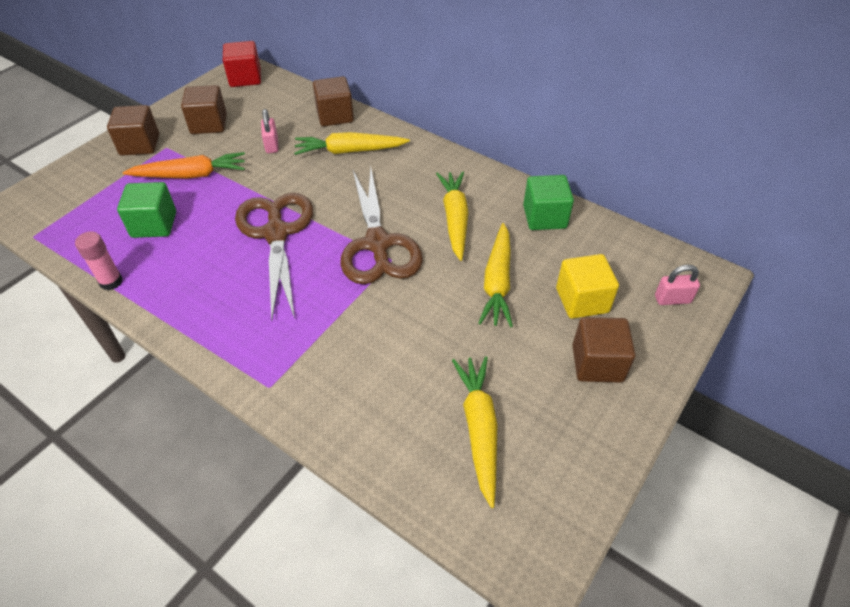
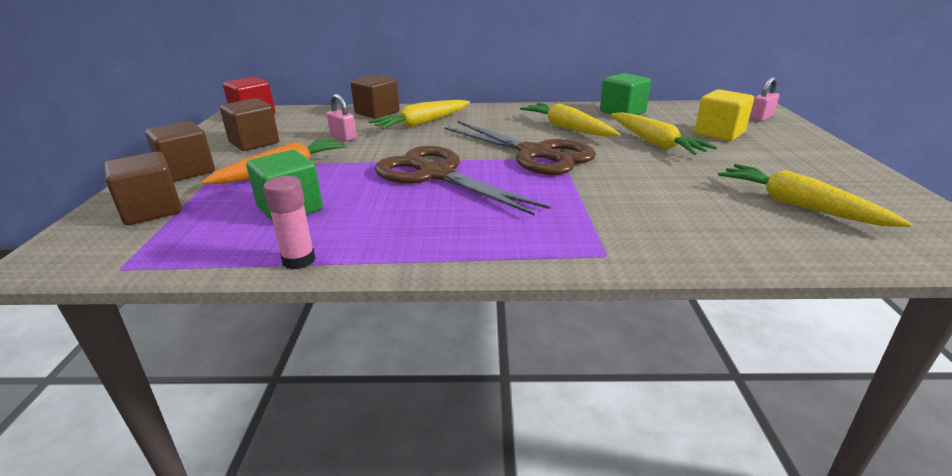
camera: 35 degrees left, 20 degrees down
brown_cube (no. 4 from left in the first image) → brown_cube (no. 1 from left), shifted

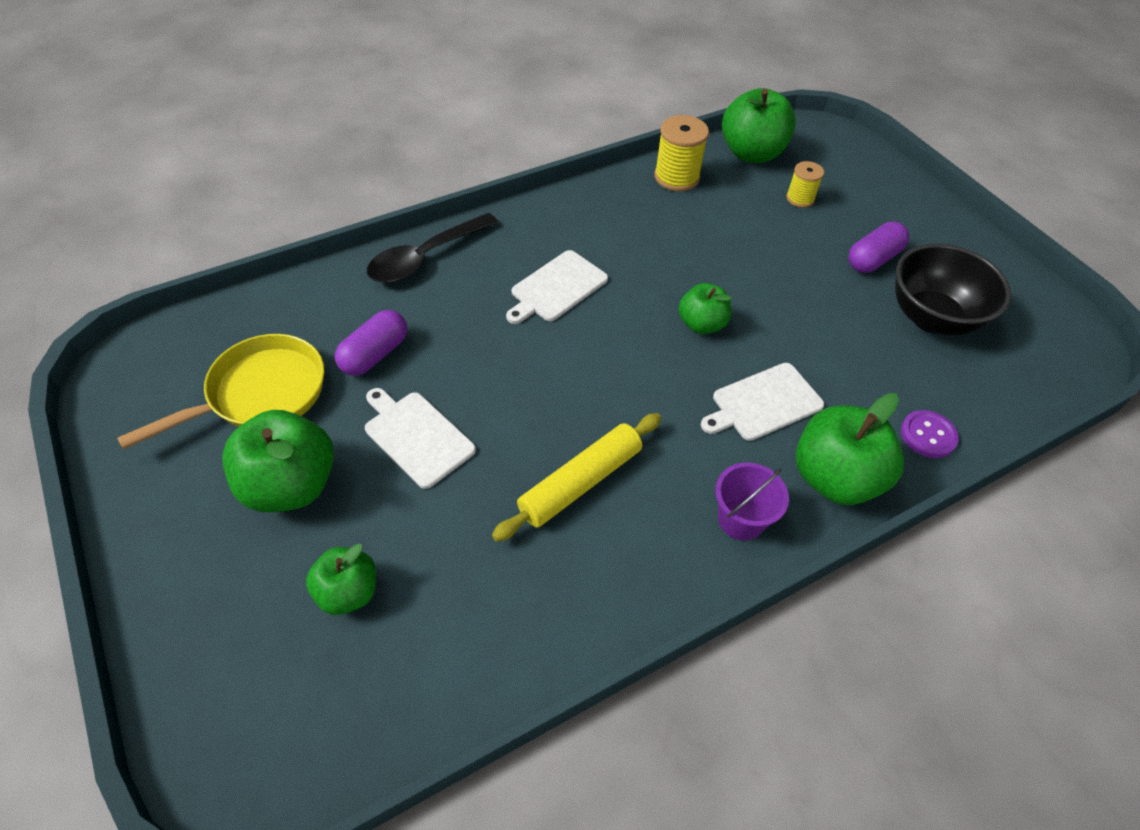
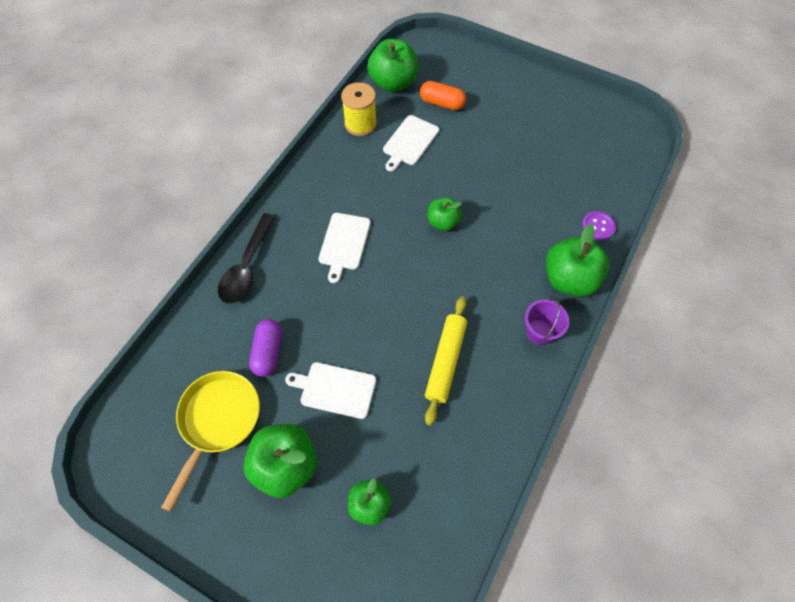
camera: 30 degrees left, 10 degrees up
yellow_spool (no. 2 from left) → orange_capsule
purple_capsule (no. 2 from left) → -
black_bowl → -
white_cutting_board (no. 3 from left), shifted

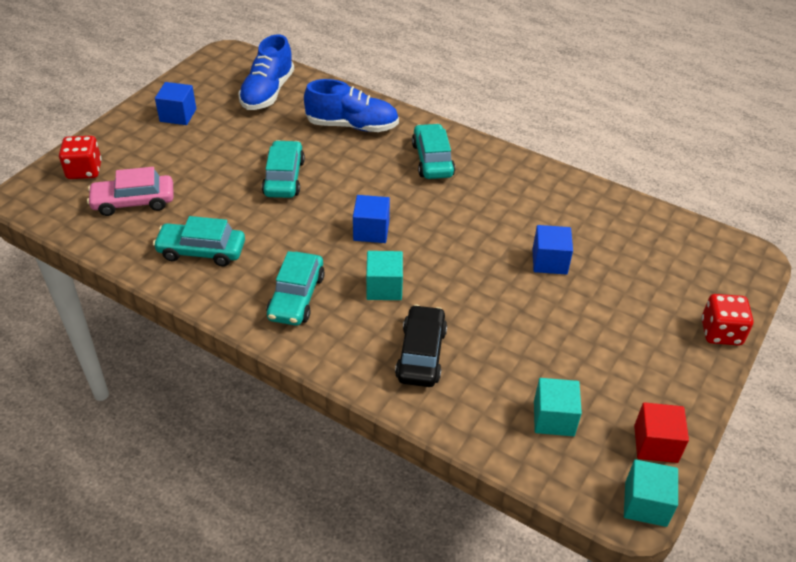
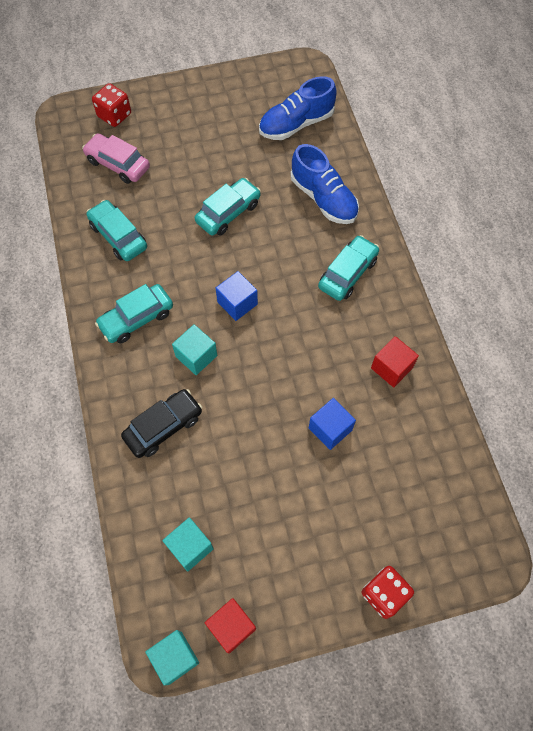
camera: 45 degrees right, 20 degrees up
blue_cube (no. 1 from left) → -
- → red_cube (no. 2 from left)

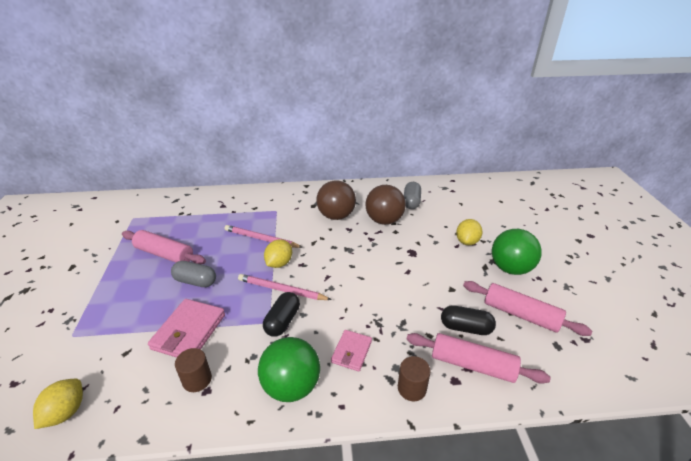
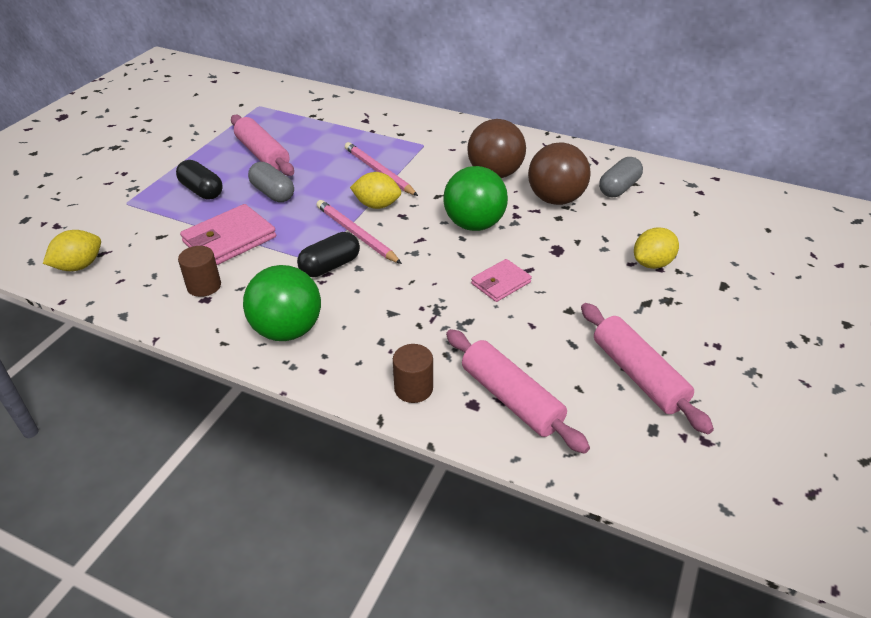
camera: 30 degrees right, 5 degrees up
green_ball (no. 2 from left), shifted
yellow_lemon (no. 2 from left), 45 degrees clockwise
black_capsule (no. 2 from left in the first image) → black_capsule (no. 1 from left), shifted
pink_wallet (no. 2 from left), shifted

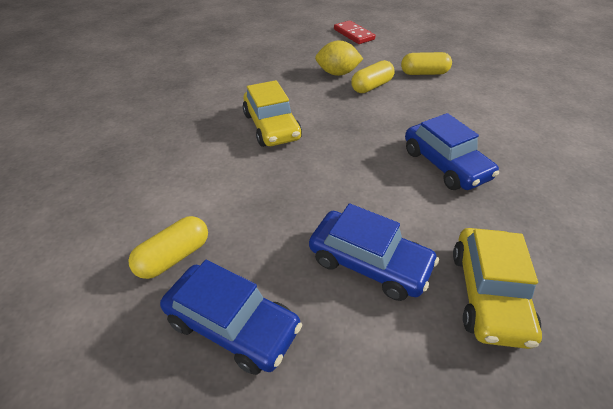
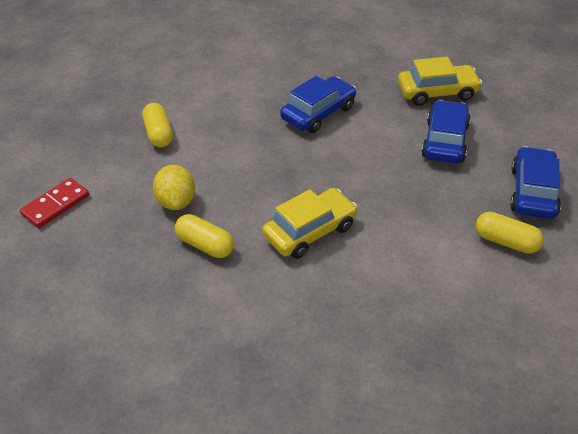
camera: 105 degrees left, 0 degrees up
yellow_capsule (no. 2 from left), shifted

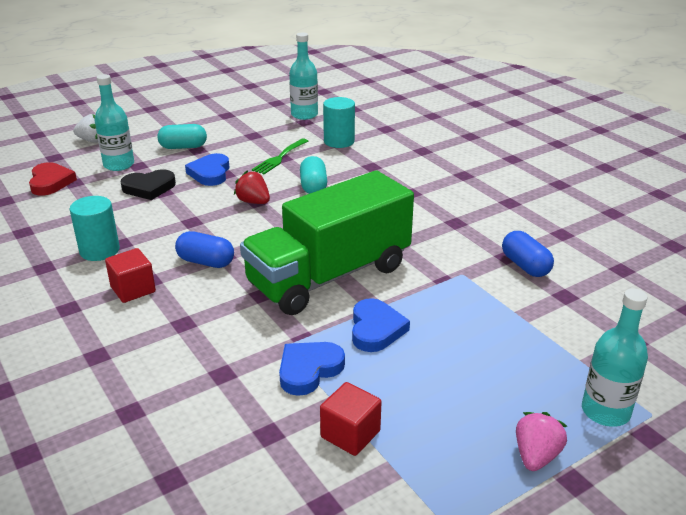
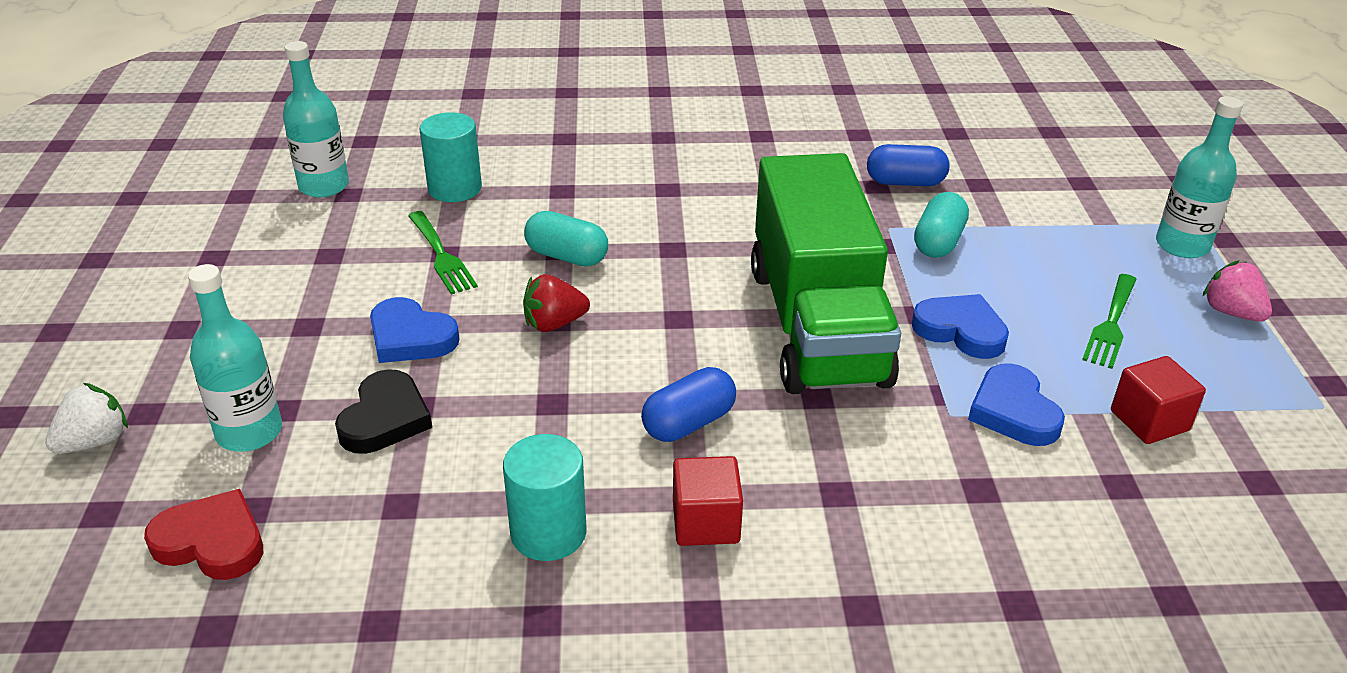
camera: 60 degrees left, 5 degrees up
turquoise_capsule (no. 1 from left in the first image) → turquoise_capsule (no. 2 from left), shifted
- → green_fork (no. 2 from left)

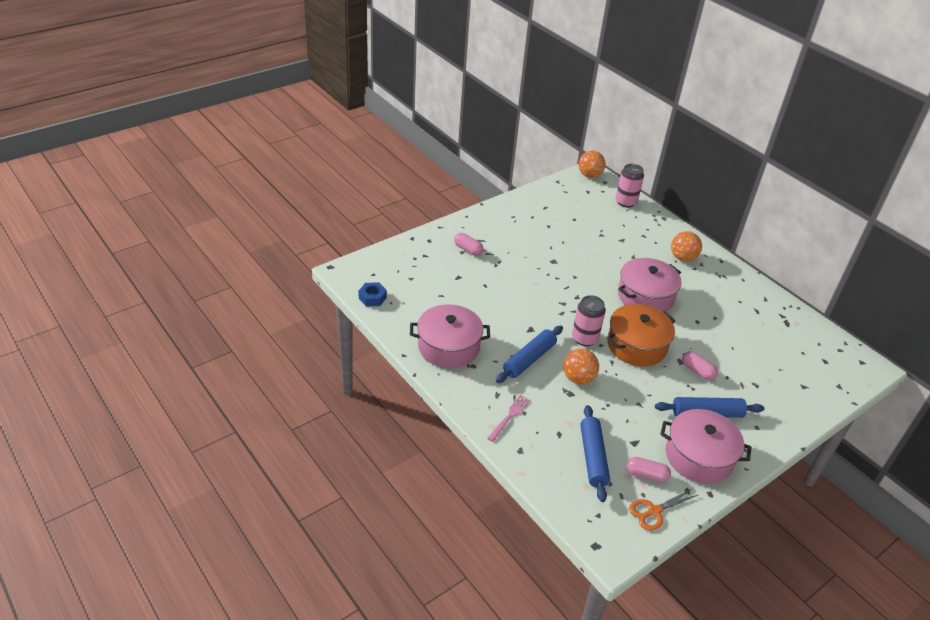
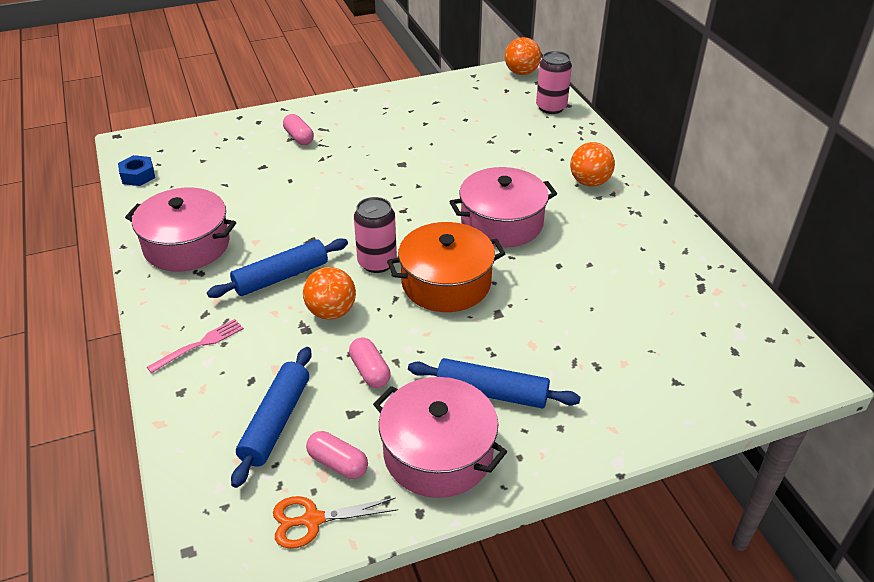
camera: 20 degrees right, 0 degrees up
pink_capsule (no. 3 from left), shifted

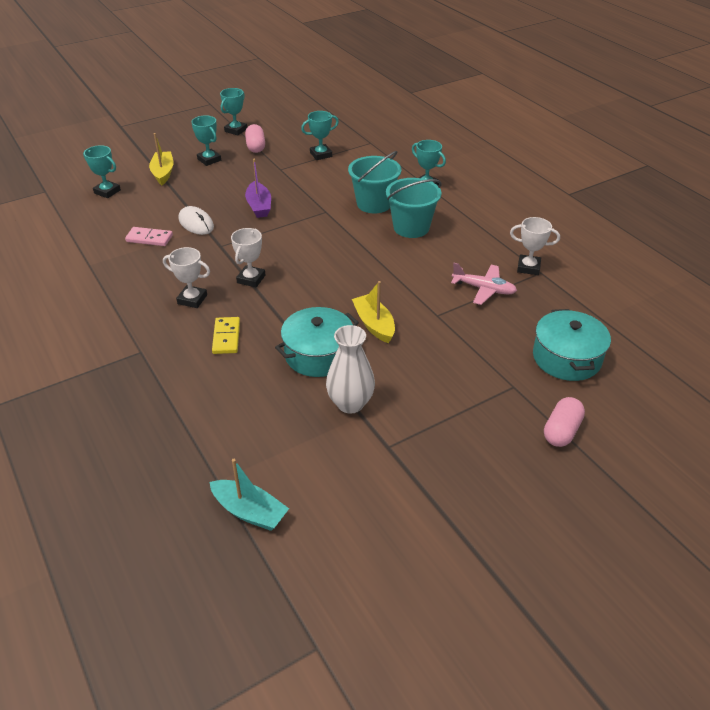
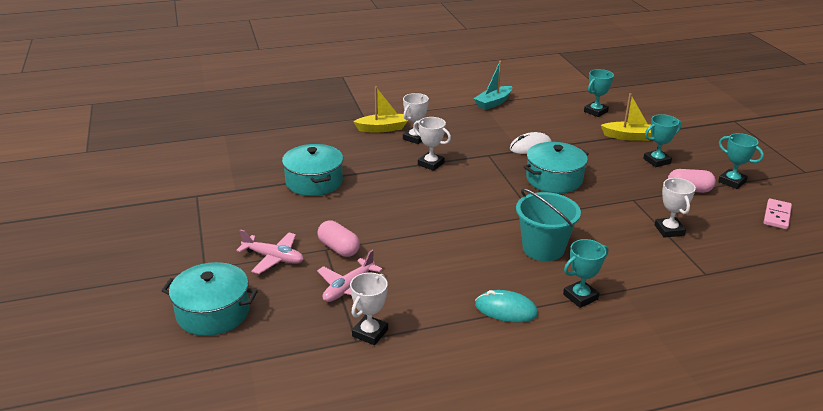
camera: 105 degrees right, 10 degrees down
turquoise_trophy (no. 4 from left) → white_trophy (no. 4 from left)
purple_boat → turquoise_pot (no. 3 from left)
turquoise_bucket (no. 2 from left) → -
pink_domino, shifted
yellow_boat (no. 2 from left in the first image) → yellow_boat (no. 1 from left), shifted
yellow_domino → -
white_vase → -
pink_capsule (no. 2 from left in the first image) → pink_capsule (no. 1 from left), shifted
turquoise_boat, shifted
- → pink_plane (no. 1 from left)
- → turquoise_mouse

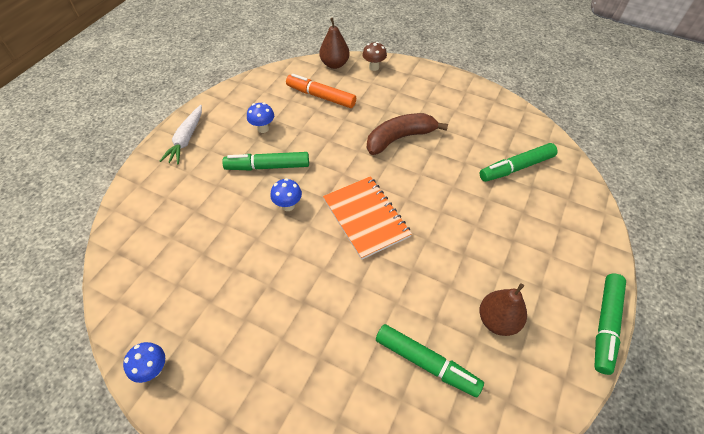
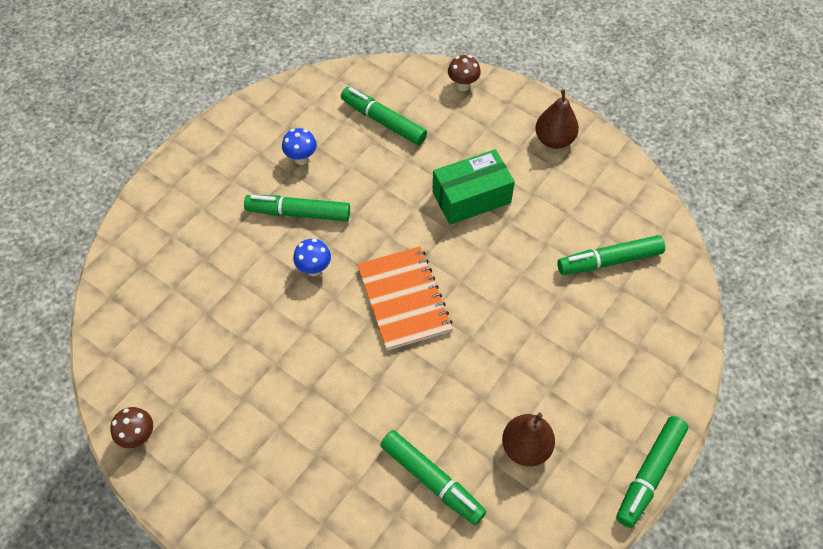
camera: 10 degrees right, 5 degrees up
brown_pear (no. 1 from left in the first image) → brown_pear (no. 2 from left), shifted
orange_marker → green_marker (no. 2 from left)
white_carrot → -
brown_banana → green_box
blue_mushroom (no. 1 from left) → brown_mushroom (no. 1 from left)

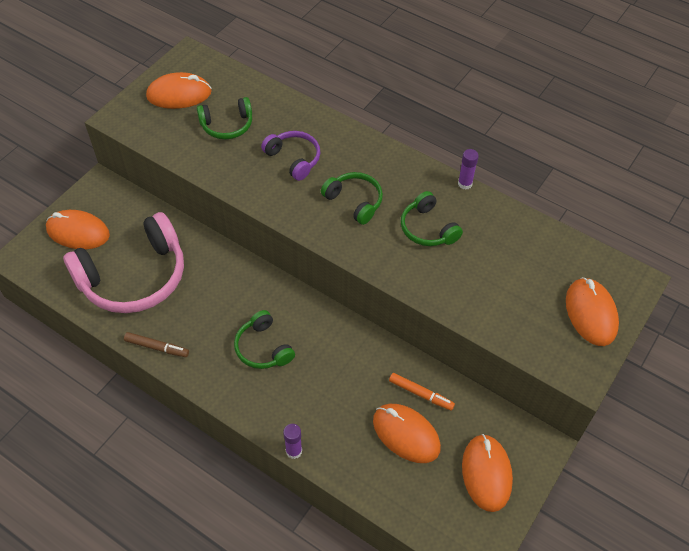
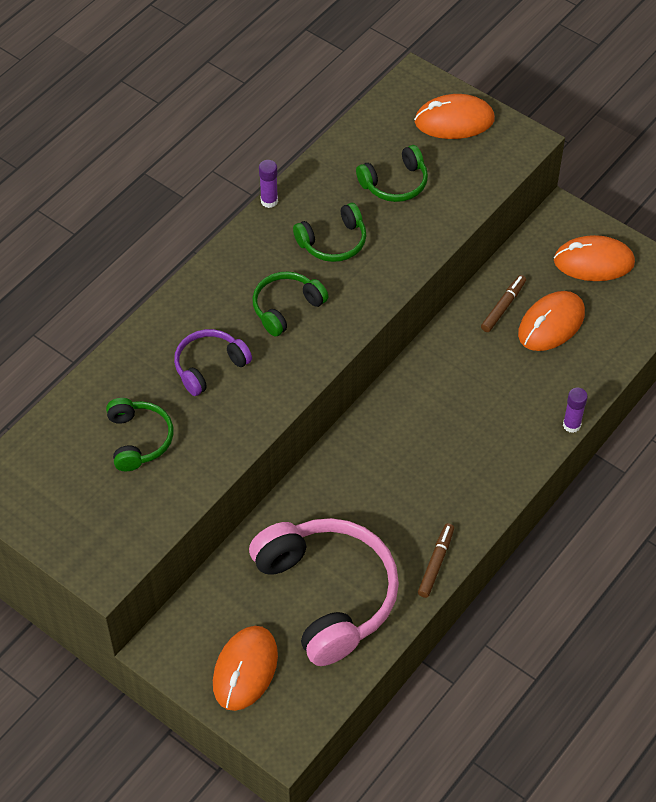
camera: 85 degrees left, 0 degrees up
orange_mouse (no. 2 from left) → -
green_headphones (no. 2 from left in the first image) → green_headphones (no. 4 from left), shifted
orange_marker → brown_marker (no. 2 from left)

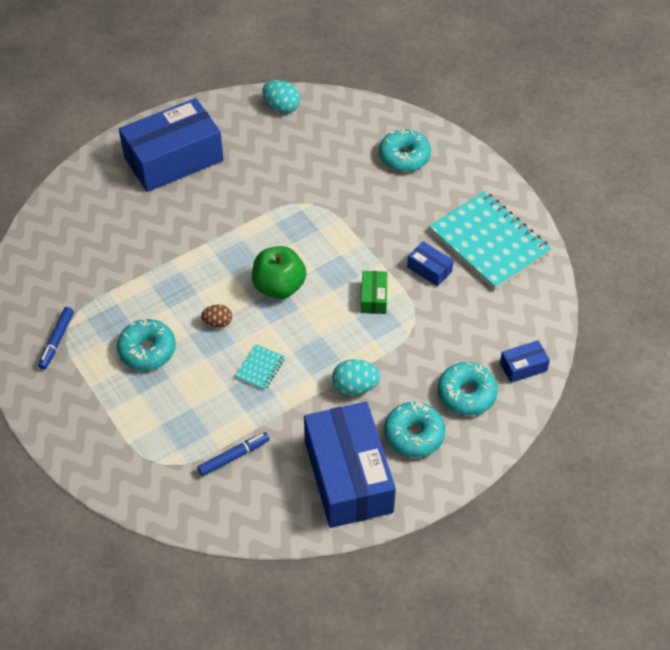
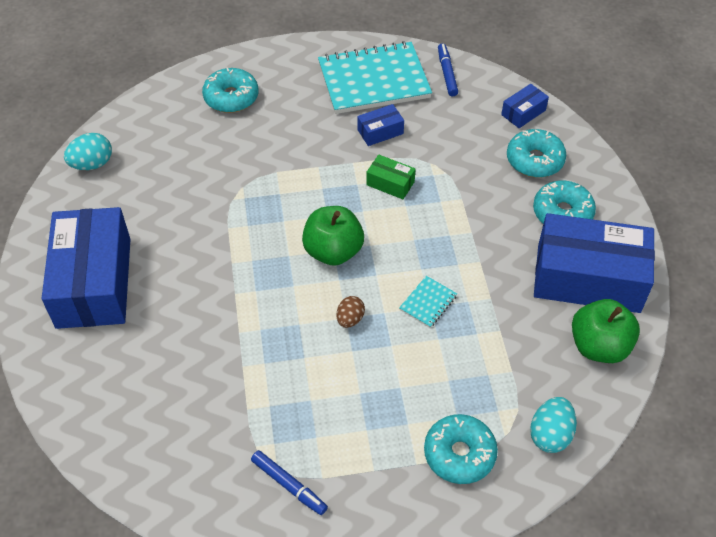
camera: 65 degrees left, 0 degrees up
turquoise_donut (no. 1 from left in the first image) → turquoise_donut (no. 2 from left), shifted
blue_box (no. 4 from left in the first image) → blue_box (no. 3 from left), 45 degrees clockwise
turquoise_notebook (no. 1 from left in the first image) → turquoise_notebook (no. 2 from left), 75 degrees clockwise
turquoise_egg (no. 2 from left), shifted
blue_marker (no. 2 from left), shifted
- → green_apple (no. 2 from left)

